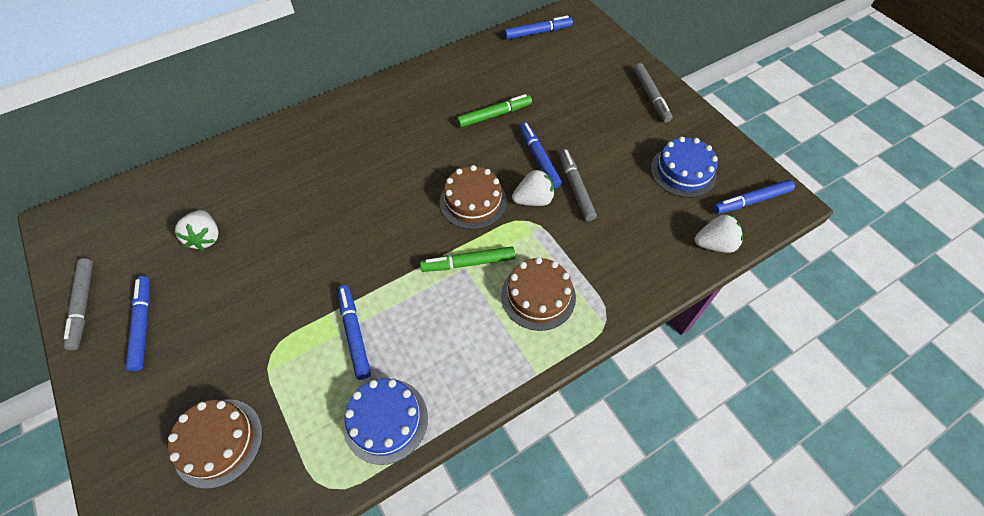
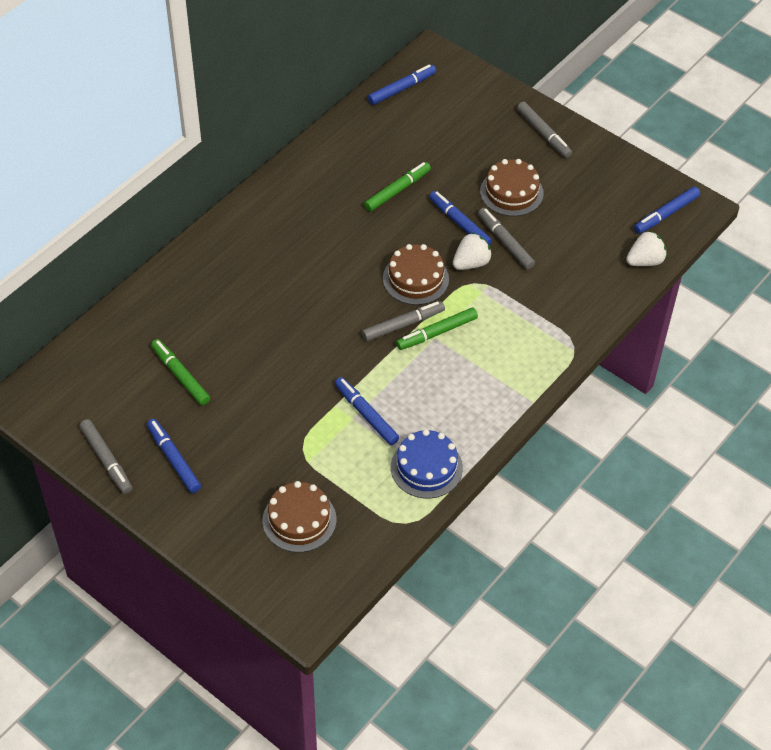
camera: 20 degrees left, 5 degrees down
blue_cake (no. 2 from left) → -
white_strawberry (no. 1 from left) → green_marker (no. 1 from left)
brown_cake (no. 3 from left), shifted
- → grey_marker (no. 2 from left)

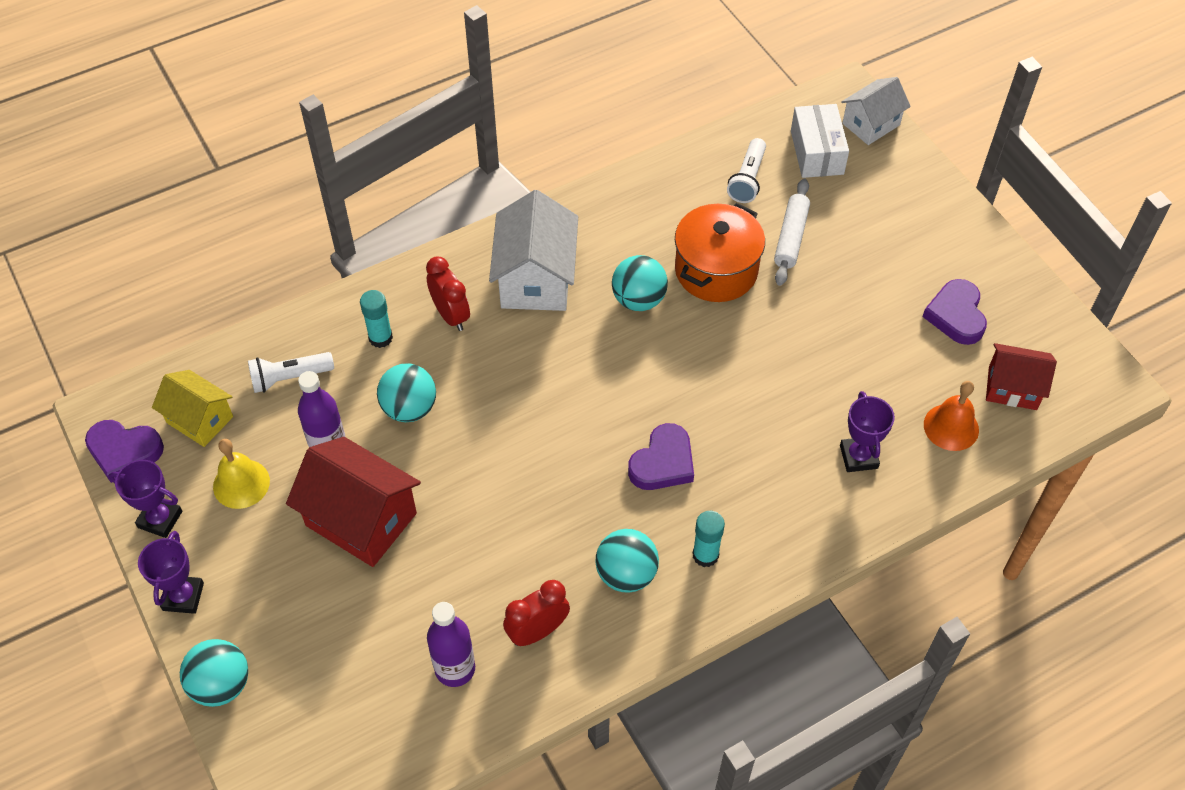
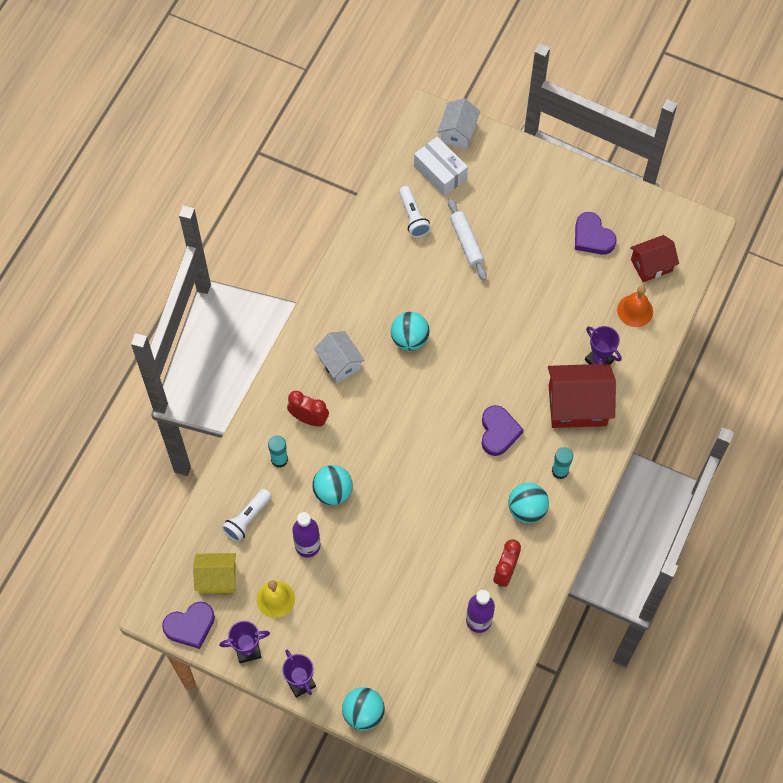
camera: 35 degrees left, 10 degrees up
white_house (no. 1 from left), x0.63
orange_pot → -
red_house (no. 1 from left), shifted

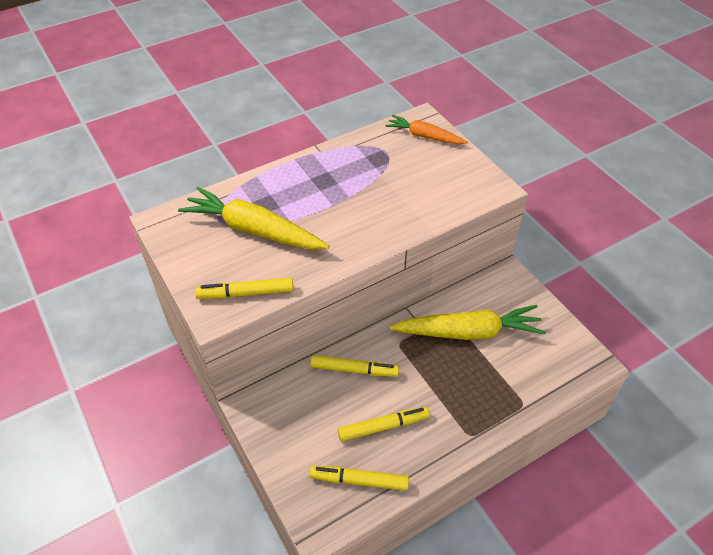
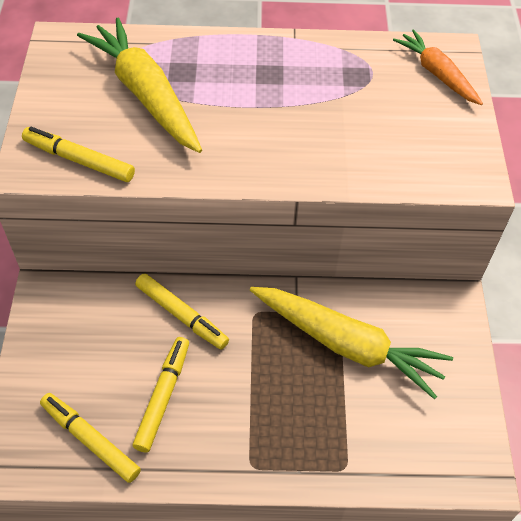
camera: 30 degrees right, 5 degrees up
yellow_marker (no. 4 from left in the first image) → yellow_marker (no. 3 from left), 90 degrees counterclockwise

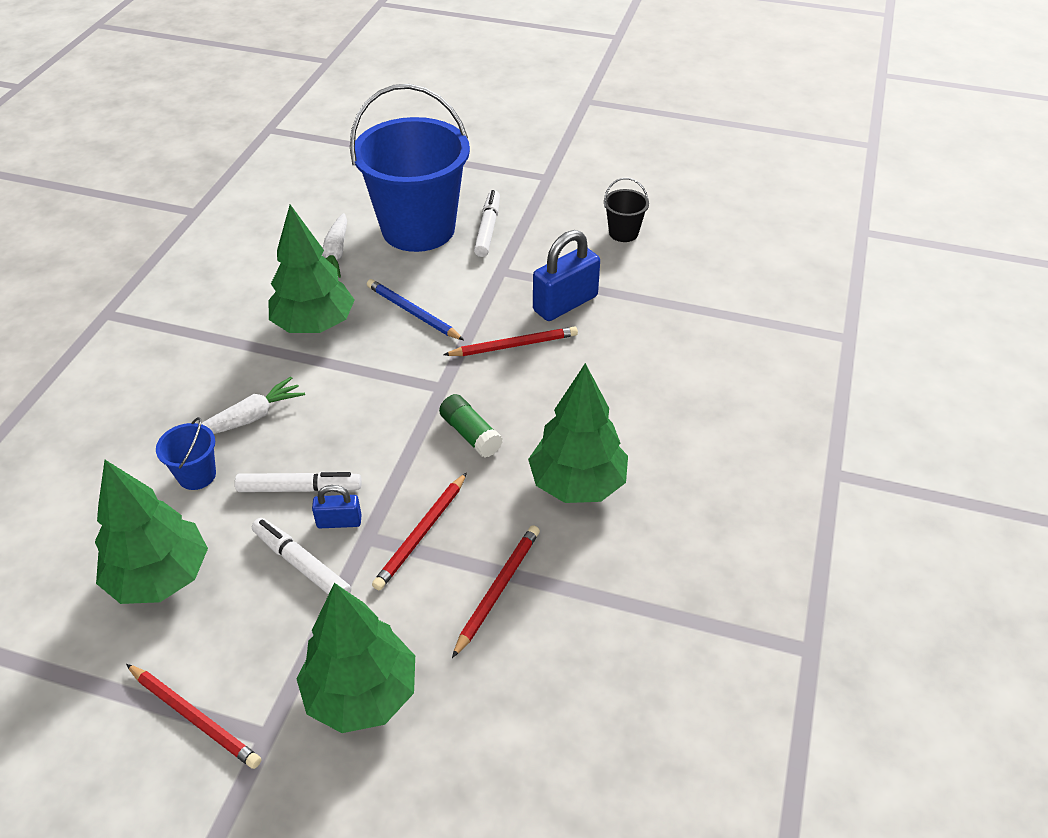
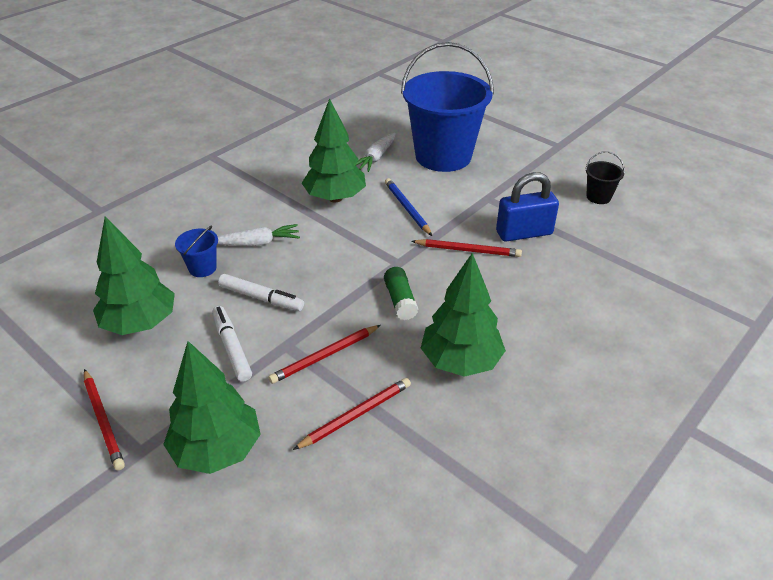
camera: 25 degrees right, 5 degrees down
white_marker (no. 3 from left) → -
blue_padlock (no. 1 from left) → -

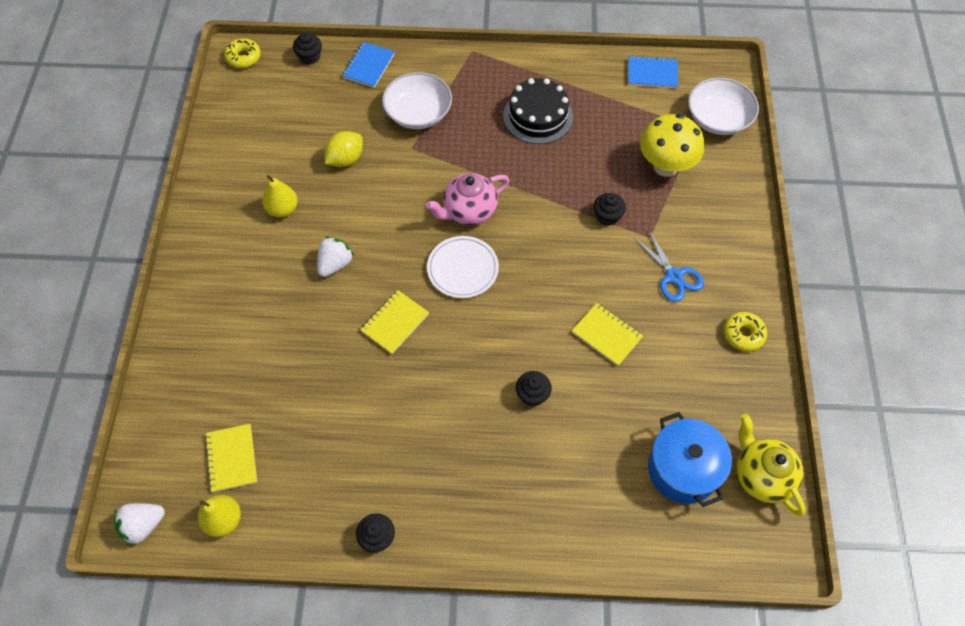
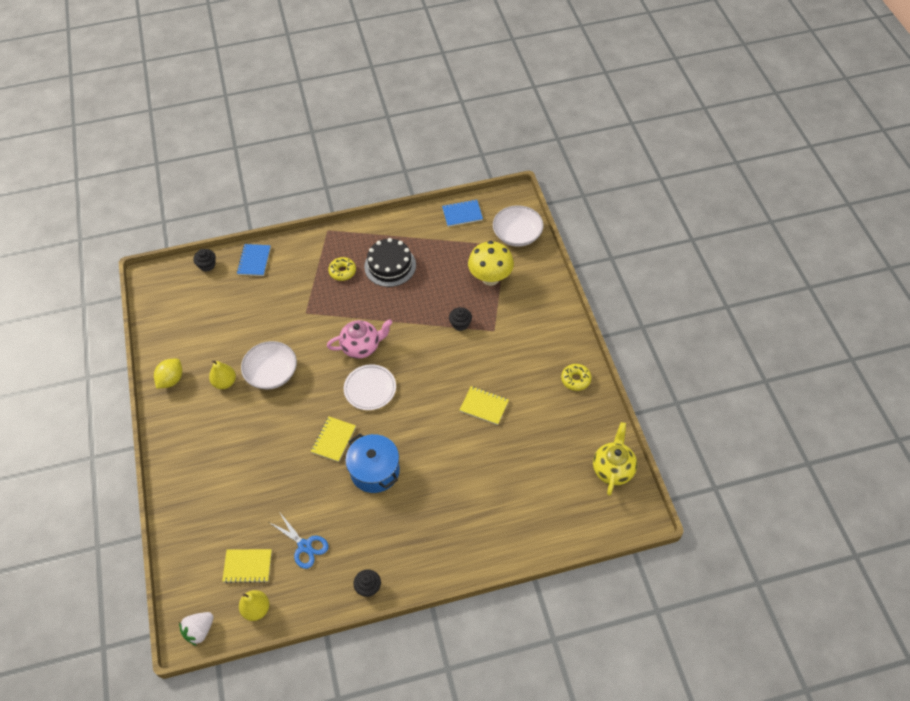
camera: 15 degrees left, 5 degrees down
yellow_donut (no. 1 from left), shifted
white_bowl (no. 1 from left), shifted
yellow_lemon, shifted
pink_teapot, 150 degrees counterclockwise
blue_scissors, shifted
white_strawberry (no. 2 from left) → -
black_cupcake (no. 3 from left) → -
blue_pot, shifted
yellow_teapot, 60 degrees clockwise
yellow_notebook (no. 1 from left), 60 degrees counterclockwise

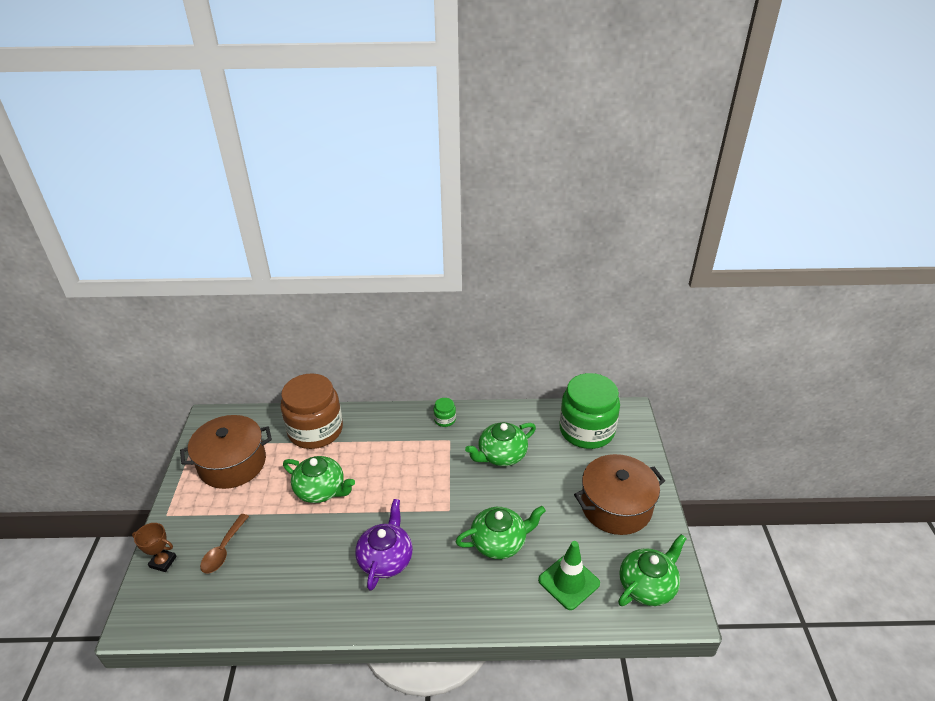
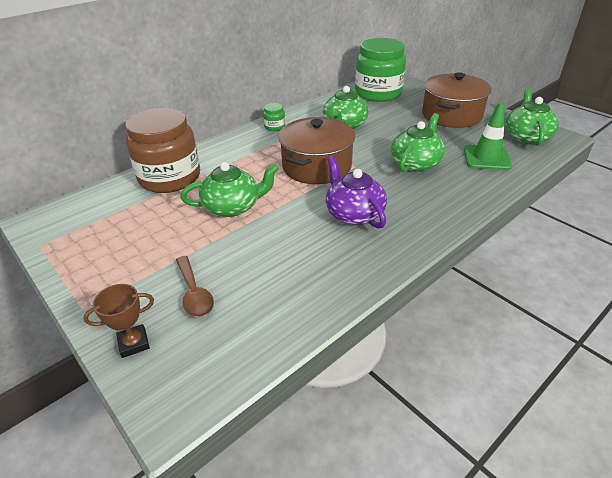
camera: 40 degrees left, 0 degrees up
brown_pot (no. 1 from left), shifted

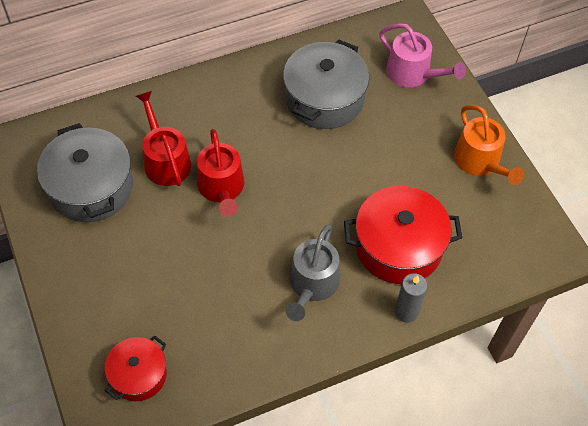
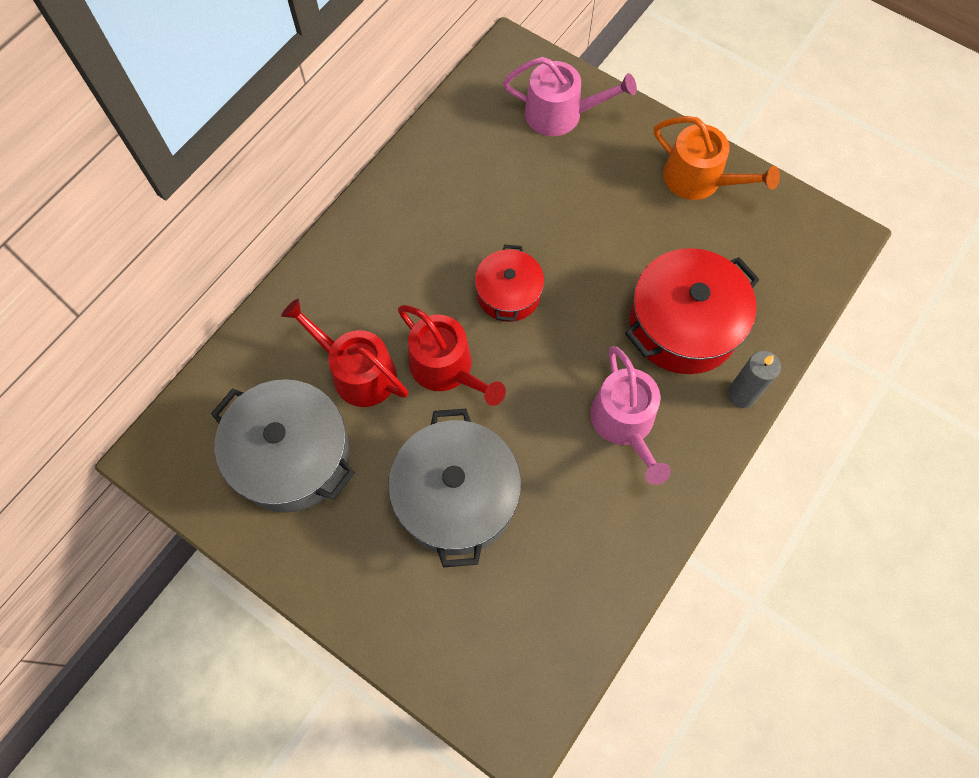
camera: 30 degrees left, 10 degrees up
grey_pot (no. 2 from left), shifted
grey_watering_can → pink_watering_can (no. 2 from left)
red_pot (no. 1 from left), shifted

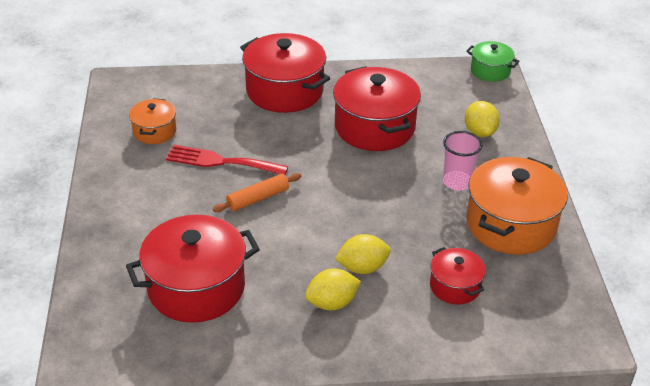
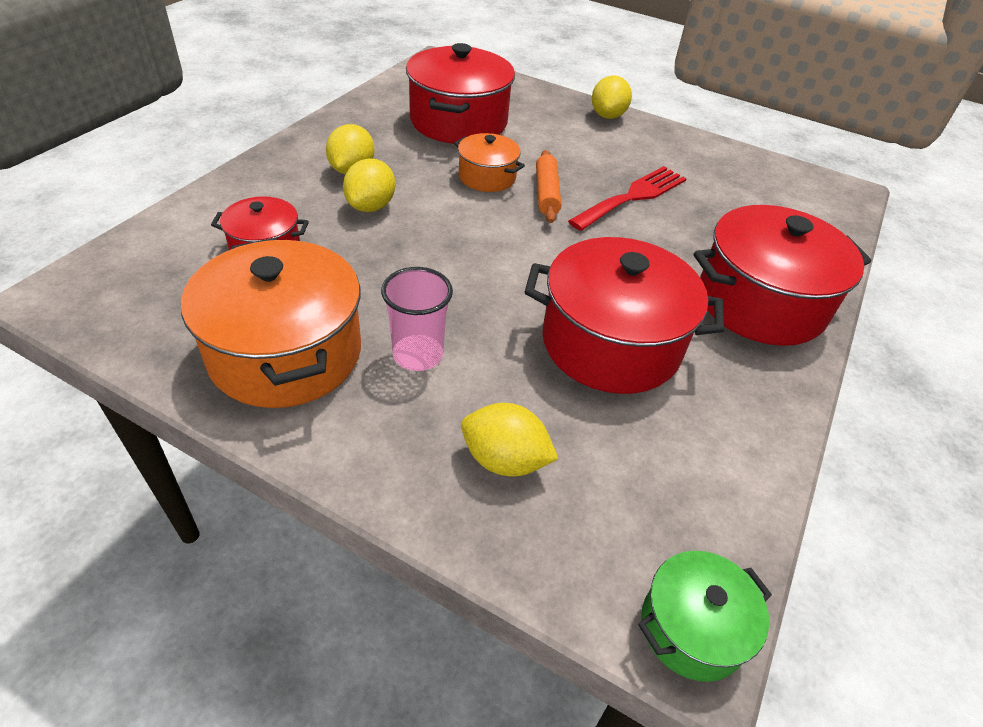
camera: 120 degrees right, 5 degrees up
orange_pot (no. 1 from left in the first image) → orange_pot (no. 2 from left), shifted
- → yellow_lemon (no. 4 from left)

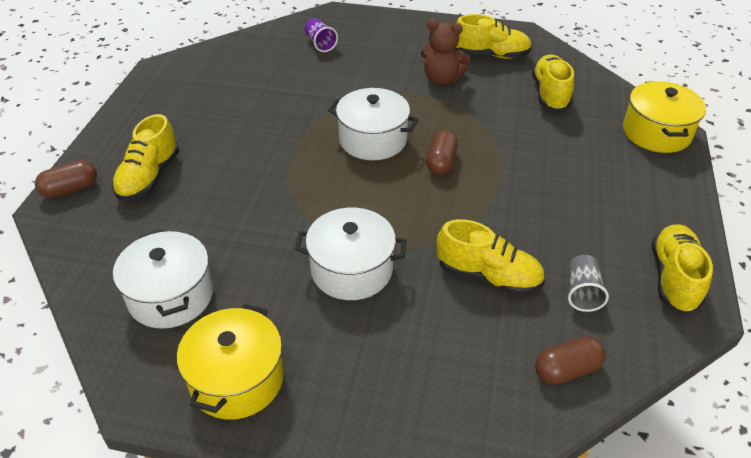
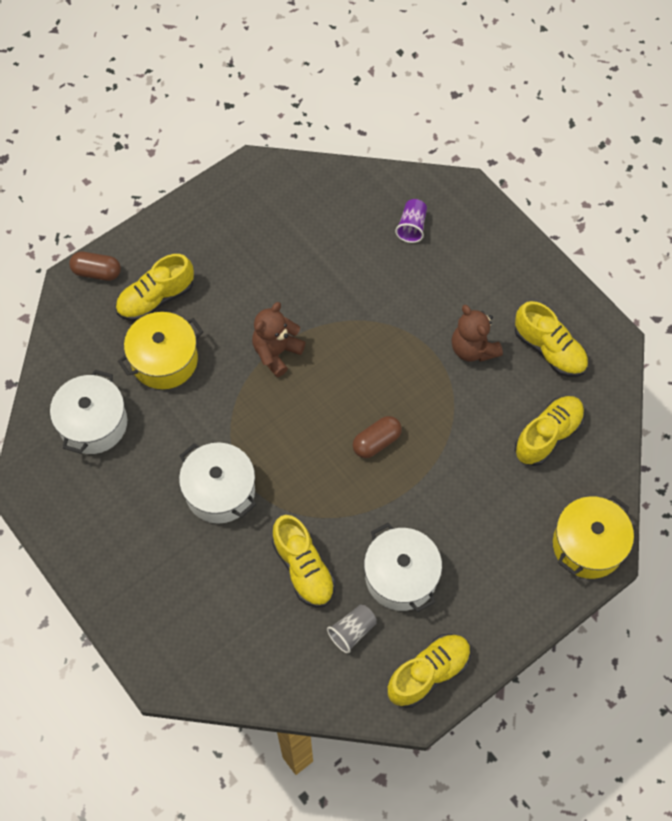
camera: 40 degrees right, 20 degrees up
white_pot (no. 3 from left), shifted
yellow_pot (no. 1 from left), shifted
brown_capsule (no. 3 from left) → -
- → brown_teddy_bear (no. 1 from left)

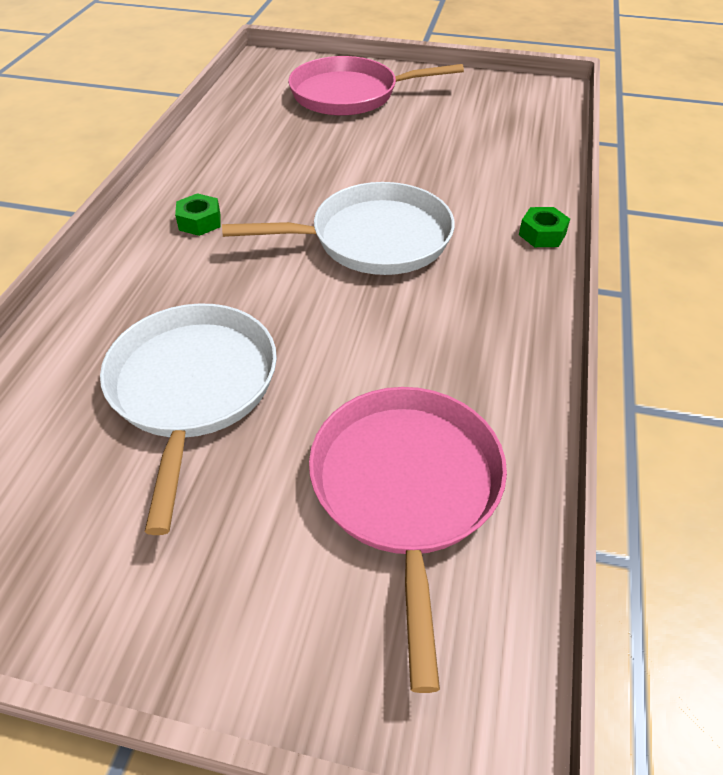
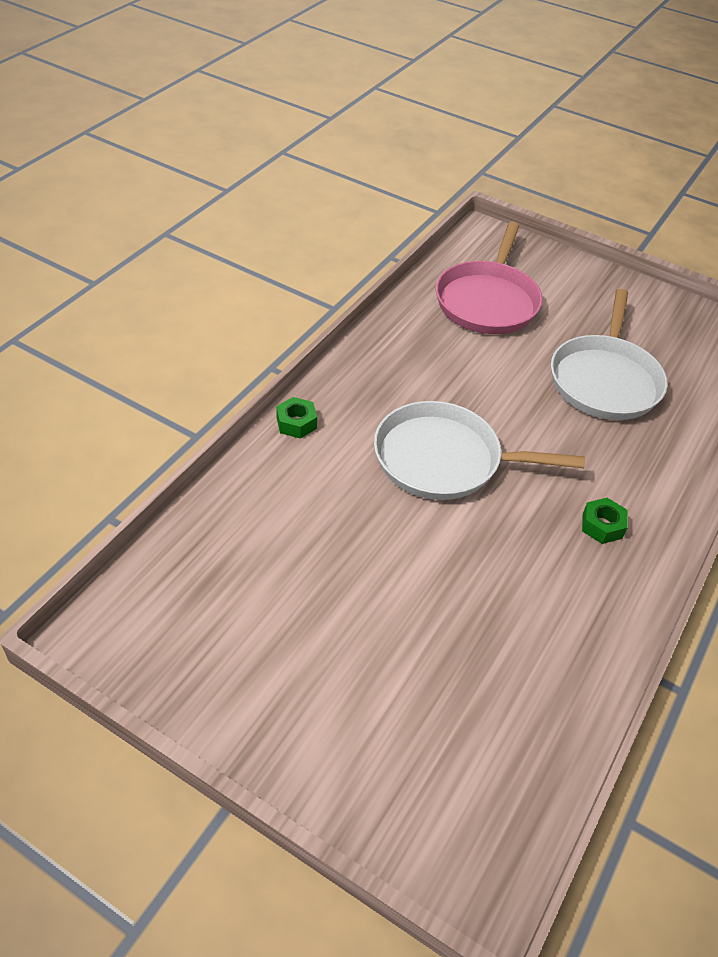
camera: 165 degrees left, 0 degrees up
pink_pan (no. 1 from left) → -

